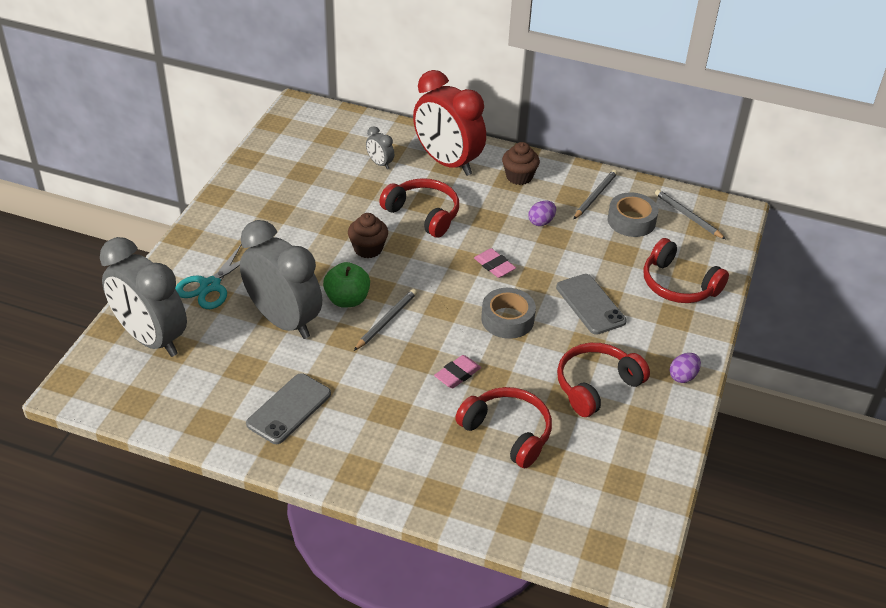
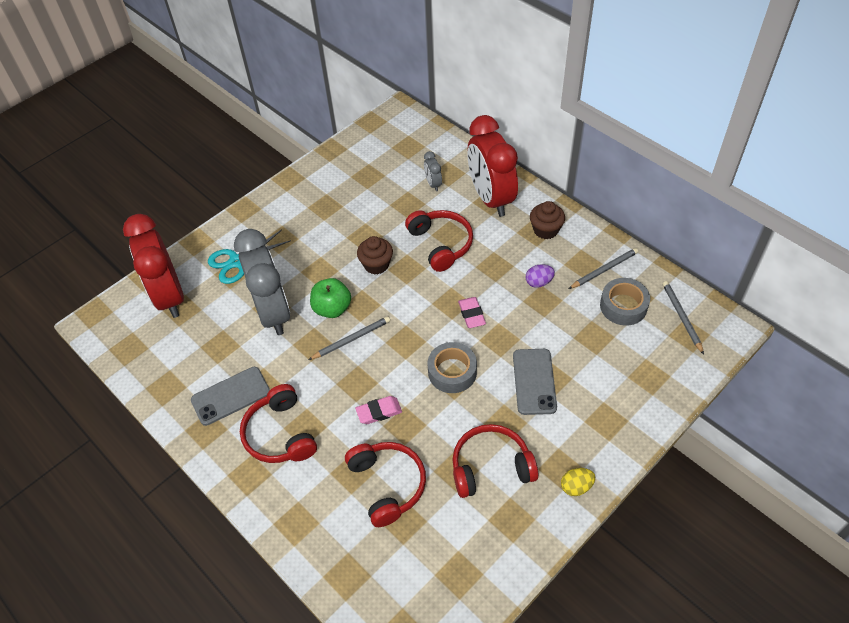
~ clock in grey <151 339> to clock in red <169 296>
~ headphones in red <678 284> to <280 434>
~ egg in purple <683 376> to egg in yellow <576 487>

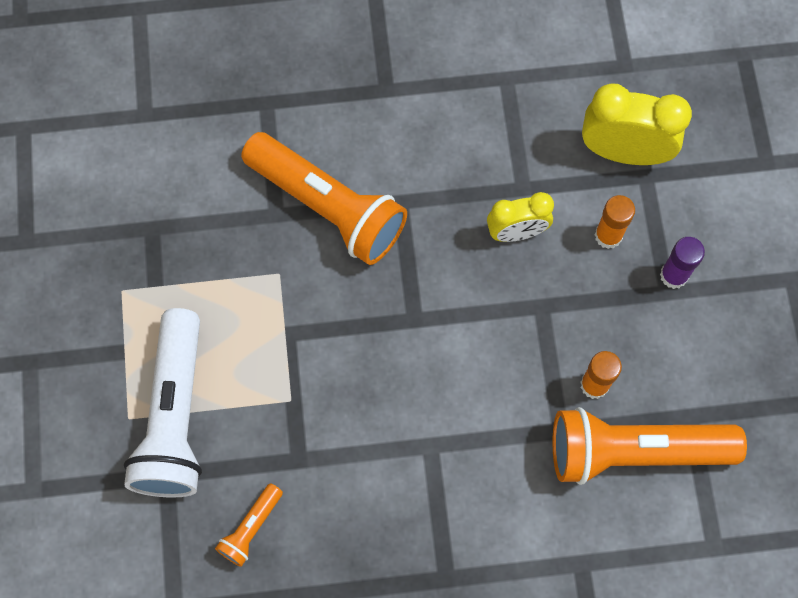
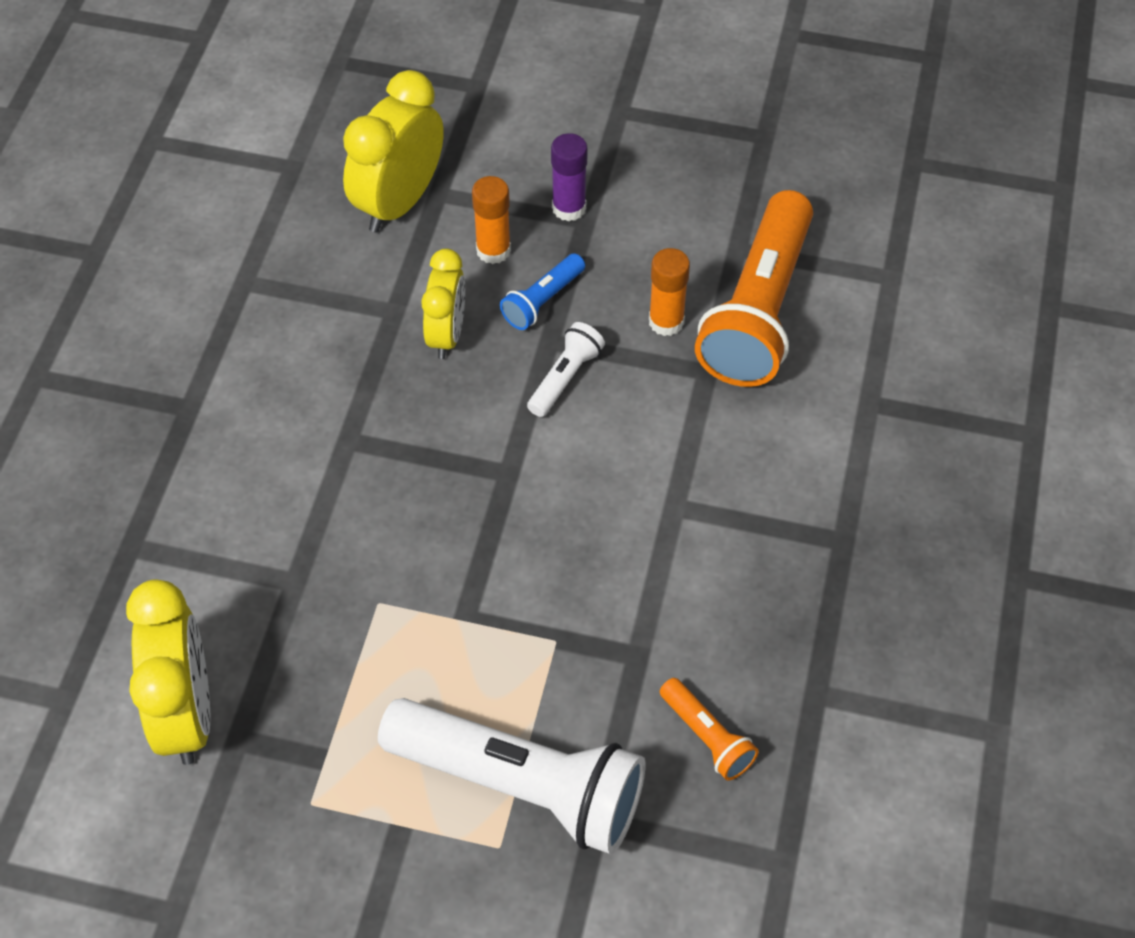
- flashlight in orange <327 207>
+ clock in yellow <186 714>
+ flashlight in blue <542 301>
+ flashlight in white <565 378>

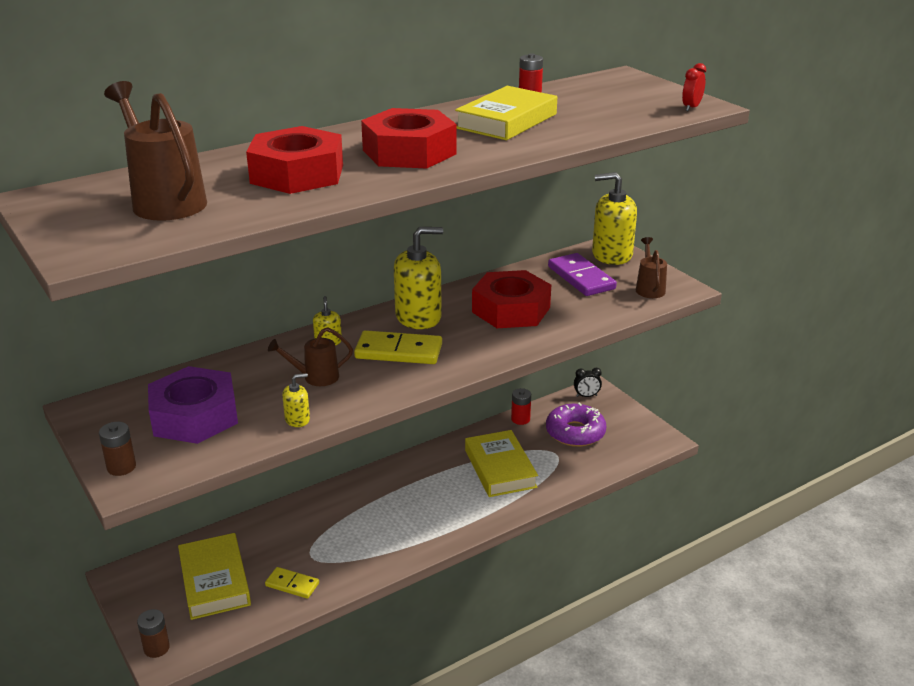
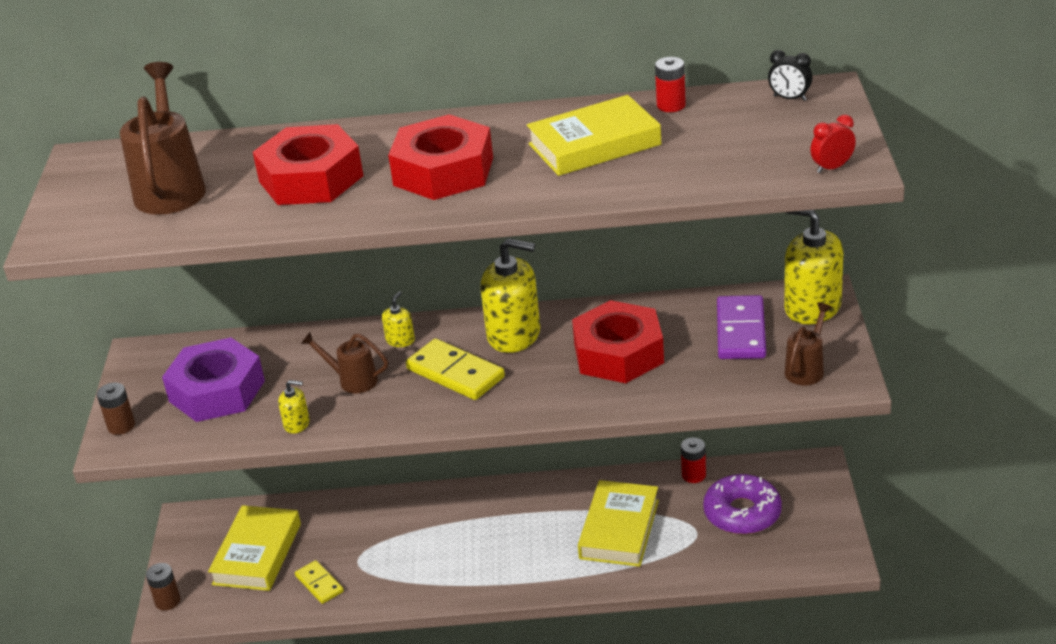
~ clock in black <586 396> to <789 98>

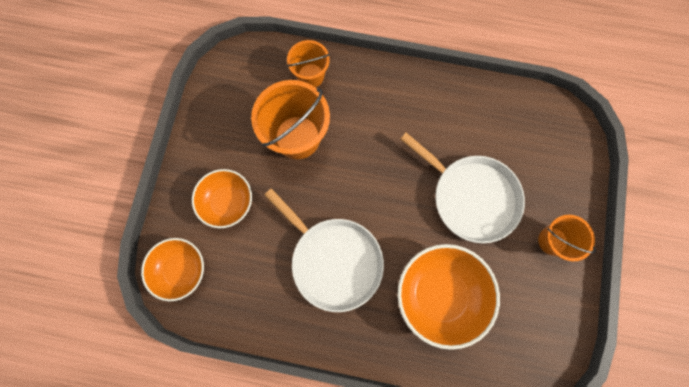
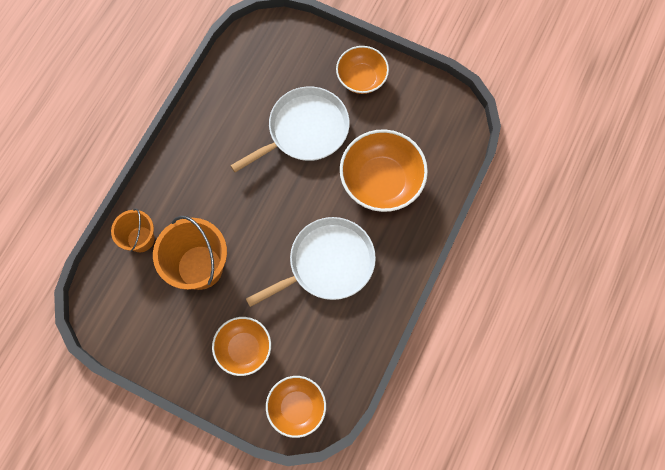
~ bucket in orange <552 241> to bowl in orange <361 78>

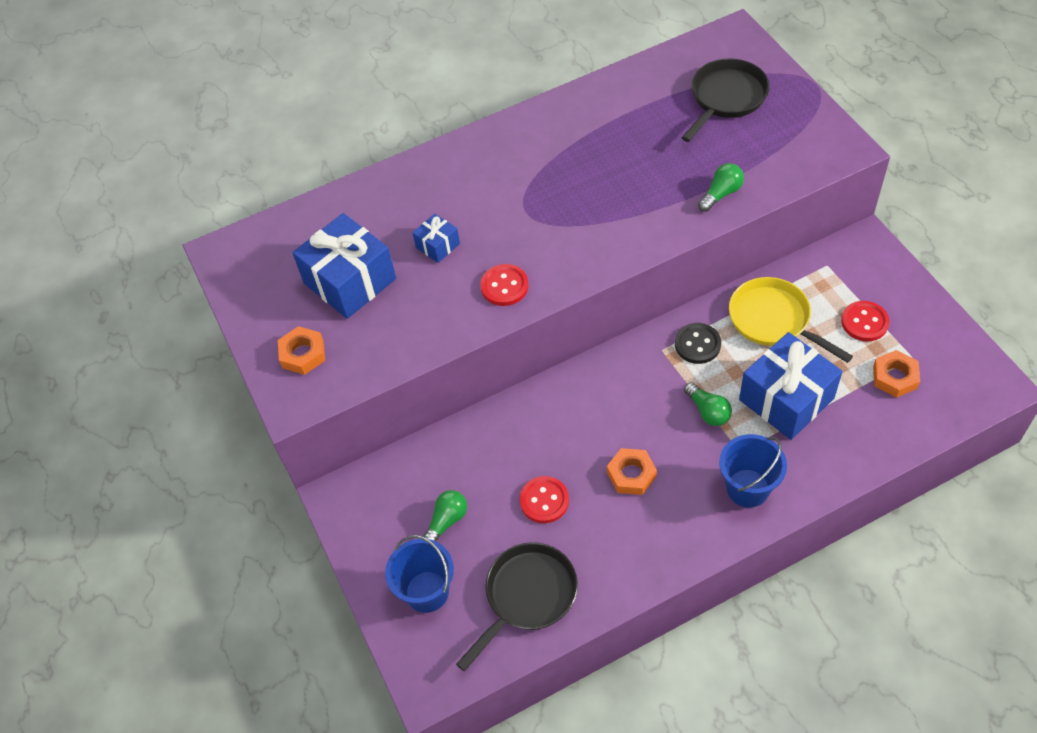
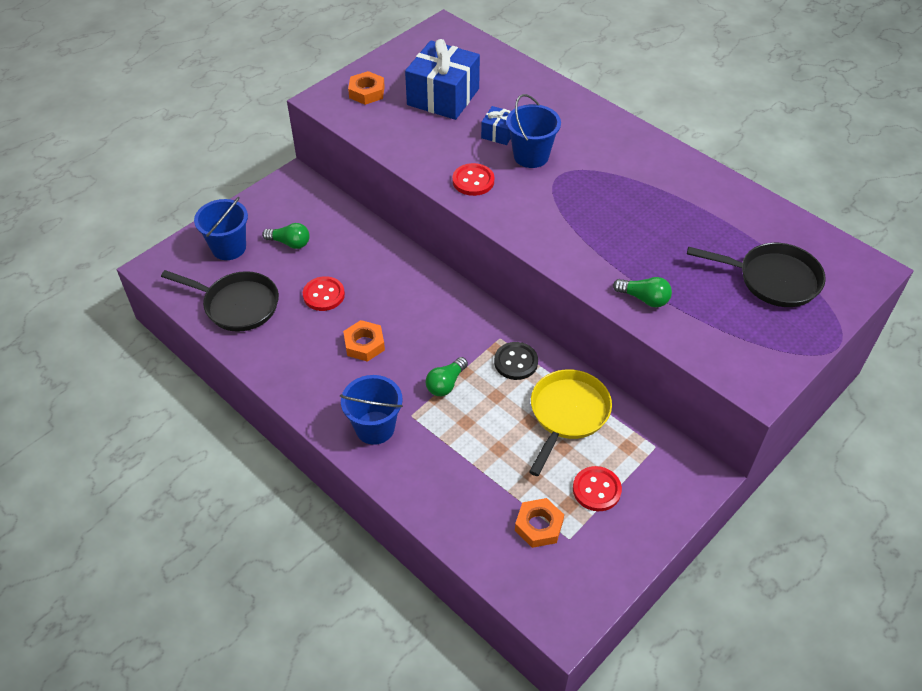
- gift in blue <786 399>
+ bucket in blue <531 156>

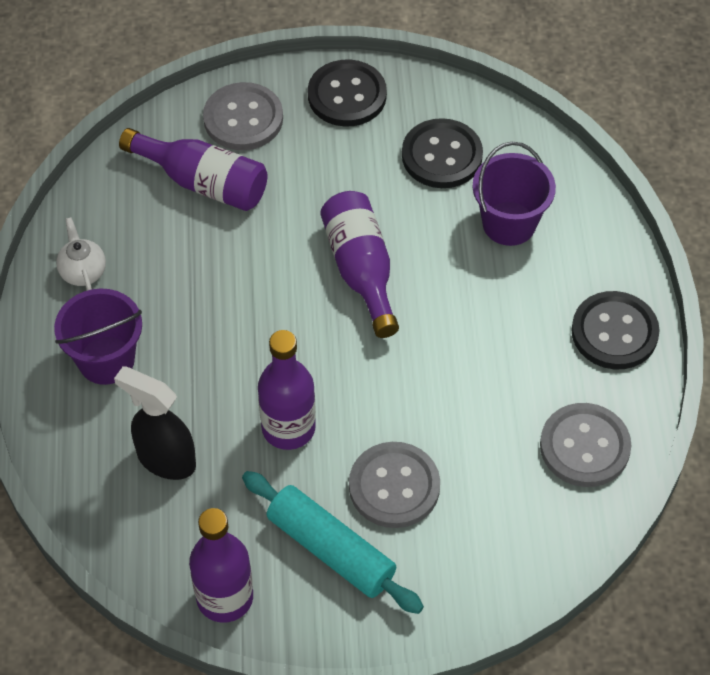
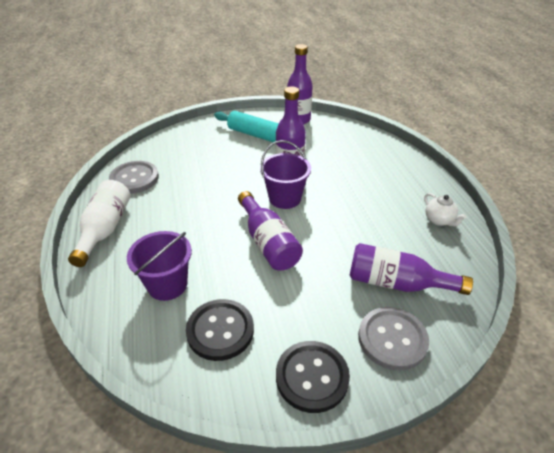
~ bucket in purple <106 360> to <285 198>
- spray bottle in black <165 459>
- button in grey <394 486>
~ button in black <614 332> to bottle in white <105 229>

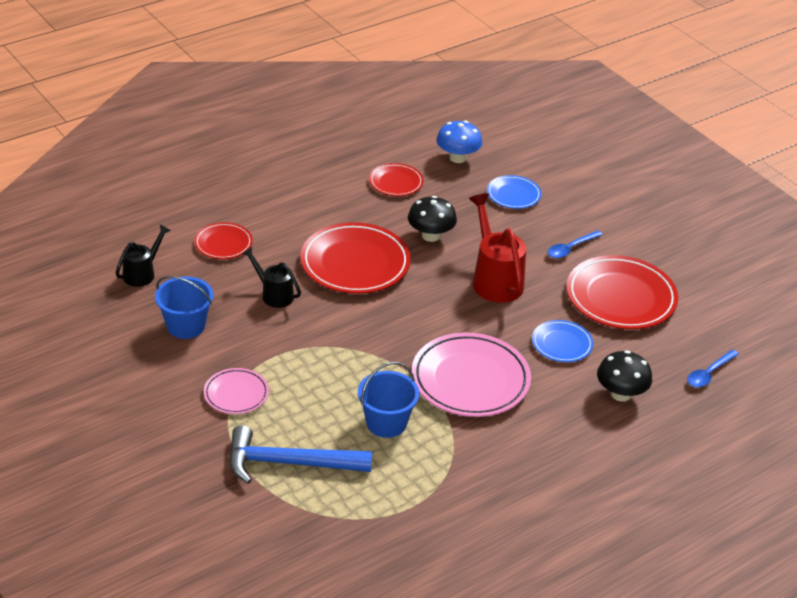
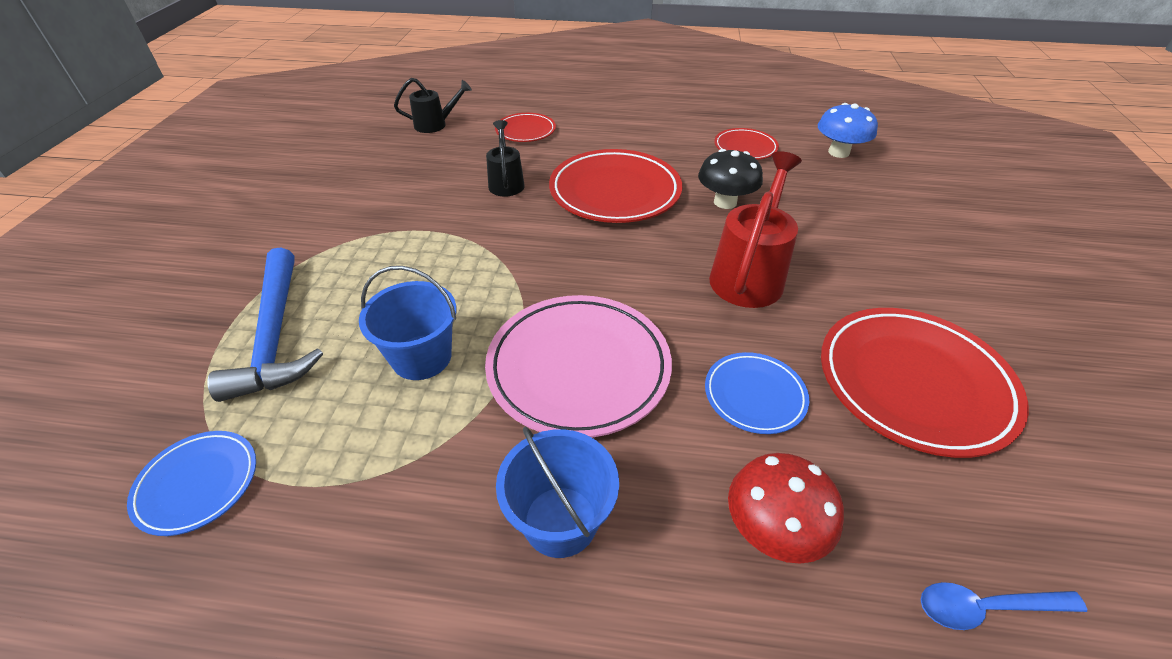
~ bucket in blue <186 326> to <560 521>
- plate in pink <236 394>
~ hammer in blue <289 463> = <275 336> 150 degrees counterclockwise
~ plate in blue <513 195> to <198 484>
- spoon in blue <570 248>
~ mushroom in black <620 394> to mushroom in red <772 530>

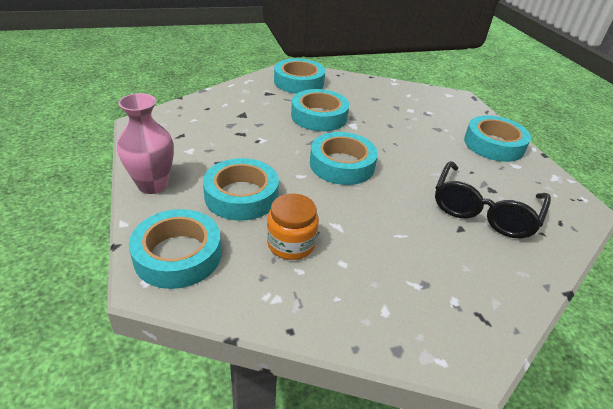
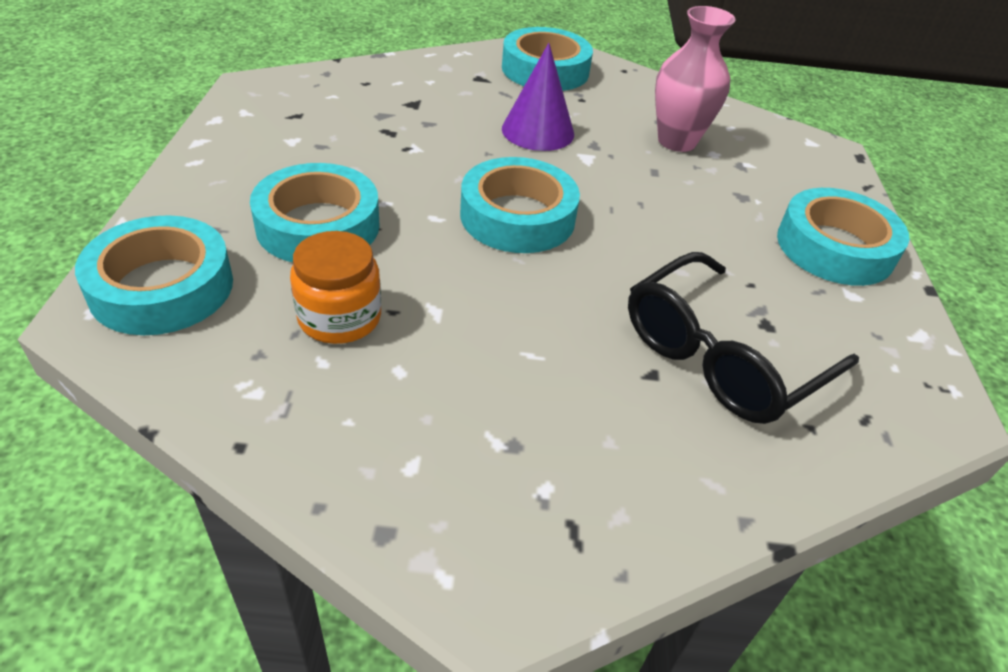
~ vase in pink <152 185> to <677 141>
~ tape in turquoise <319 116> to cone in purple <538 131>

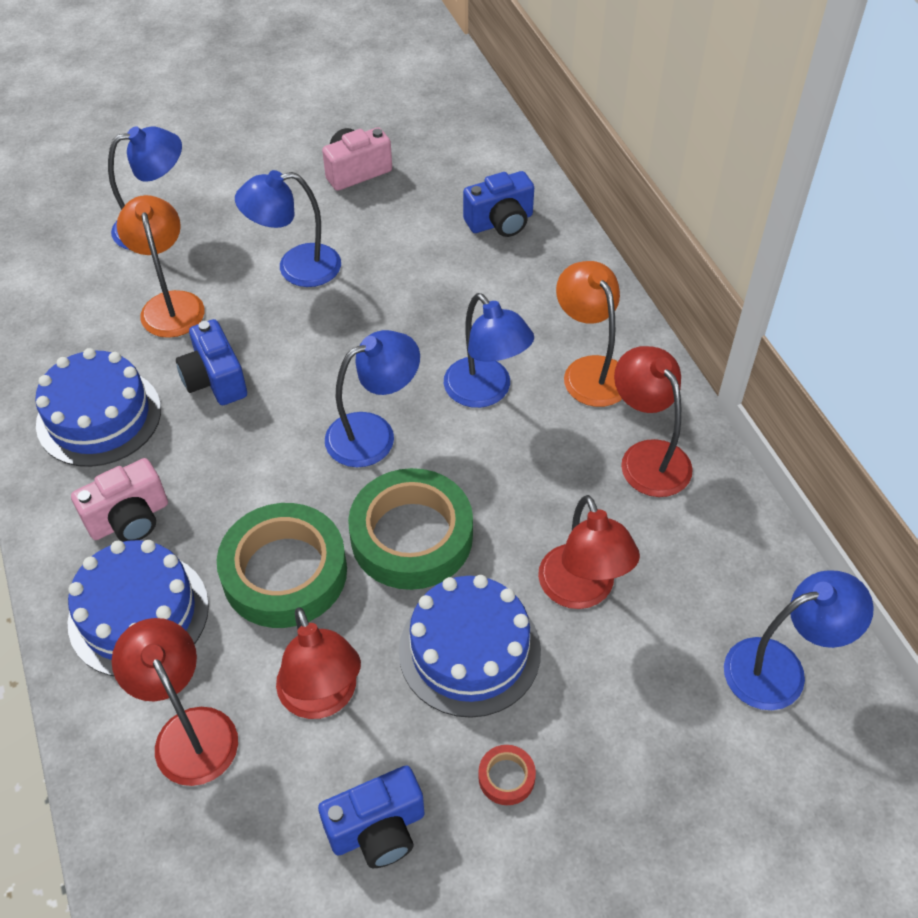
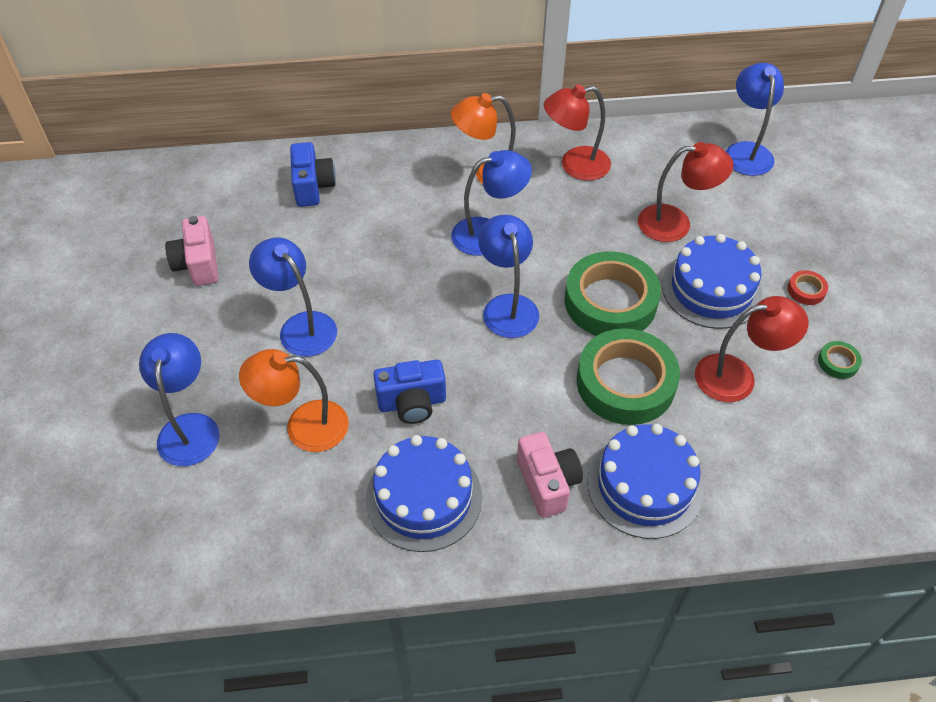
- lamp in red <189 730>
~ lamp in blue <296 268> = <301 326> 135 degrees clockwise
~ camera in blue <378 829> to tape in green <838 362>

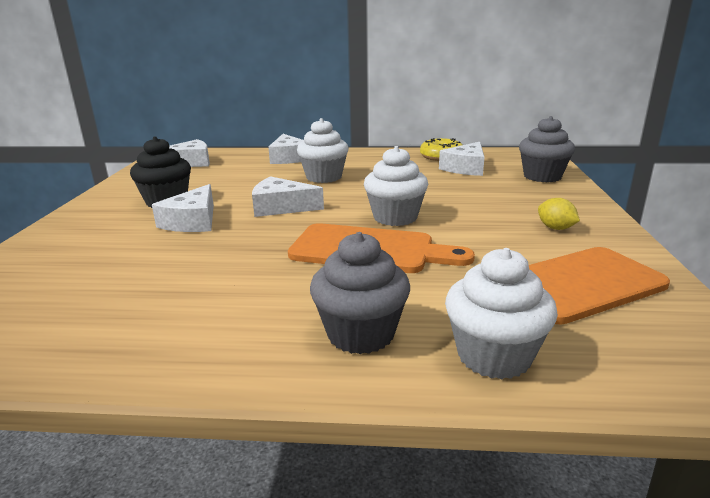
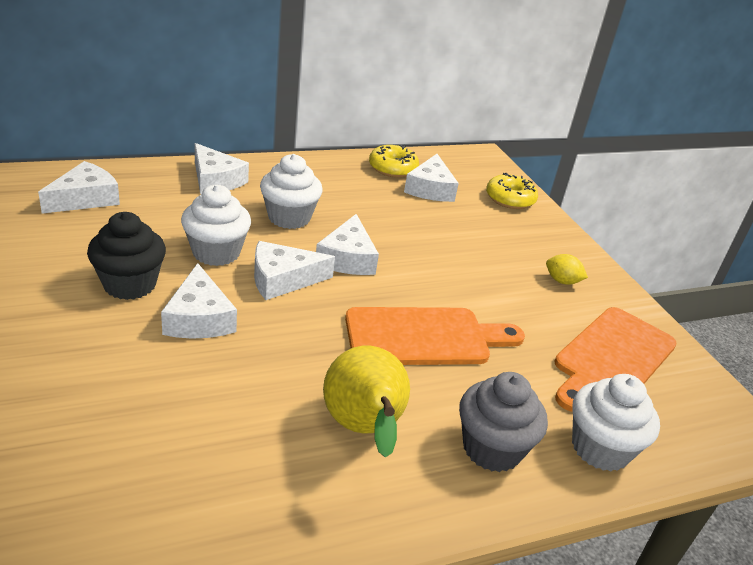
~ cupcake in white <395 217> to <216 253>
~ cupcake in grey <542 176> to donut in yellow <510 199>
+ cheese in white <347 258>
+ pear in yellow <363 430>

